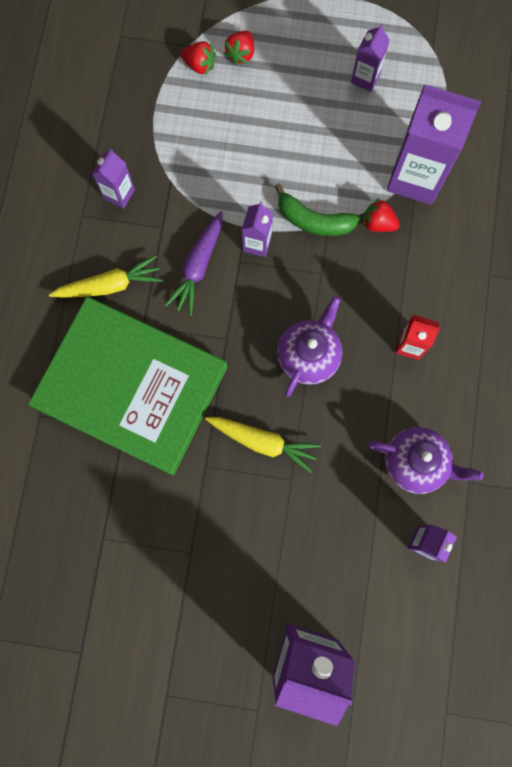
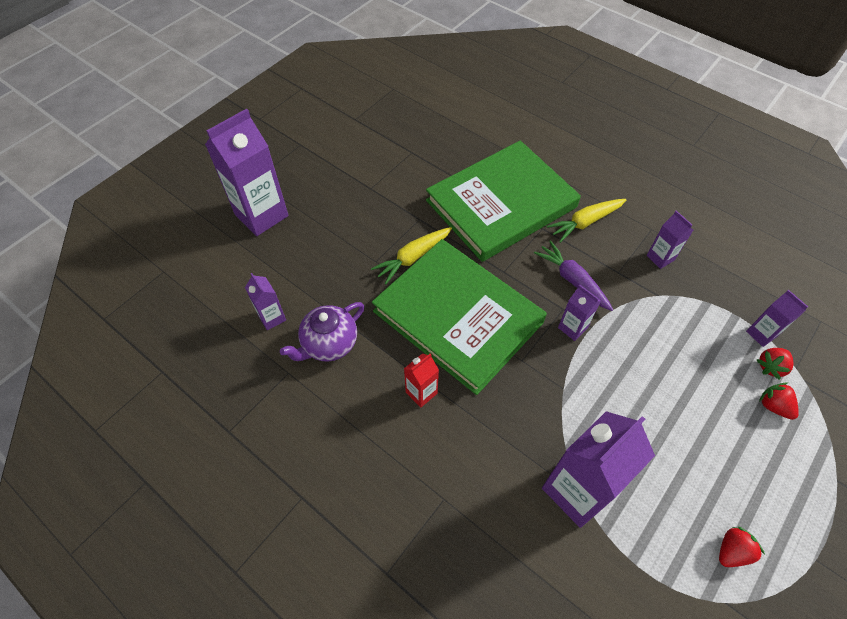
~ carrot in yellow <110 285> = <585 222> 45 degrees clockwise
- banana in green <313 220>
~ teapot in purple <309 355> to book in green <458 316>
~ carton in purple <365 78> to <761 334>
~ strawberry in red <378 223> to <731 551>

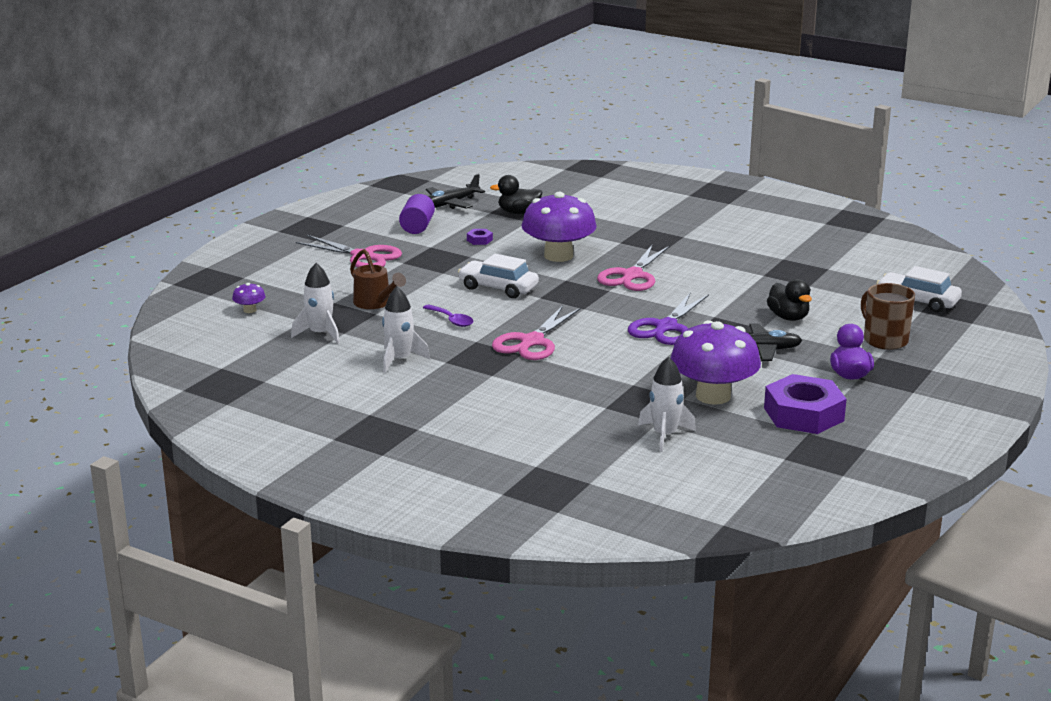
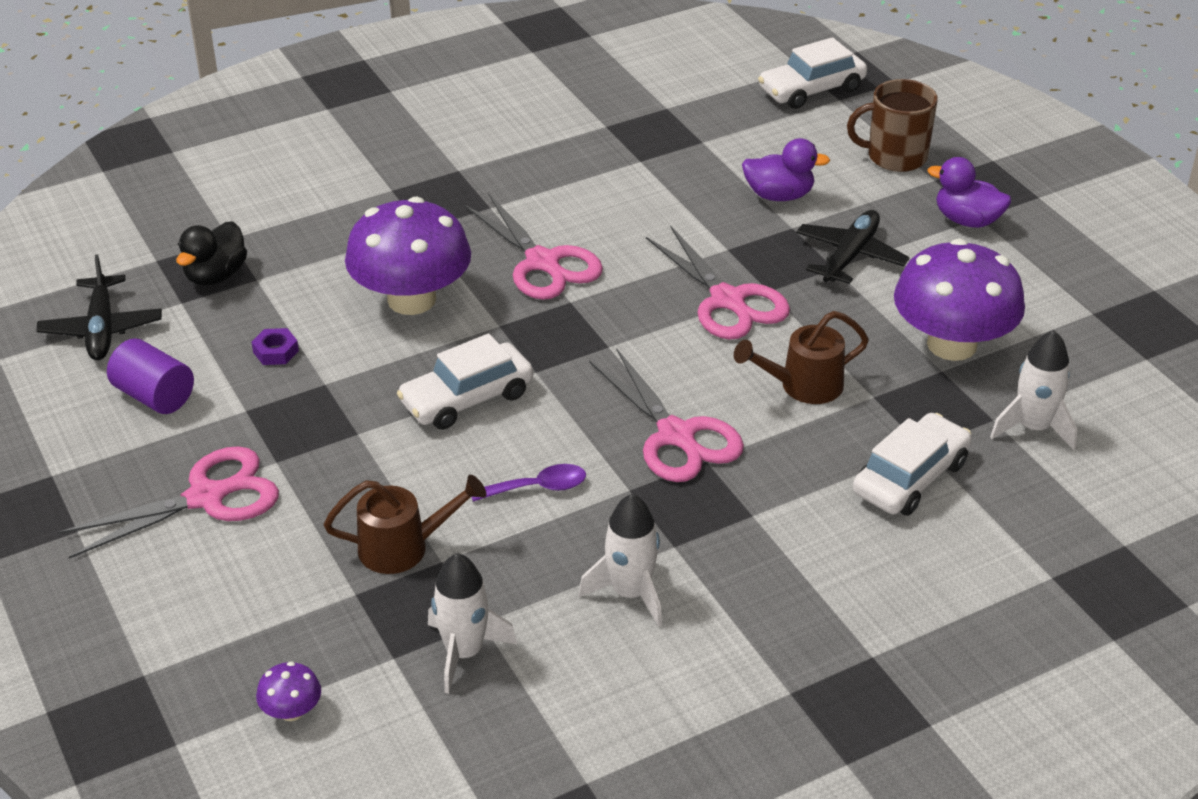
~ scissors in purple <665 327> to scissors in pink <728 301>
- nut in purple <803 414>
~ duck in black <788 317> to duck in purple <779 195>
+ watering can in brown <802 386>
+ car in white <910 478>

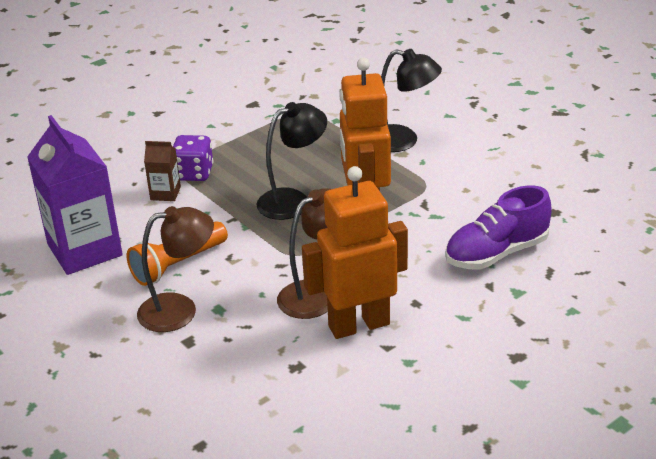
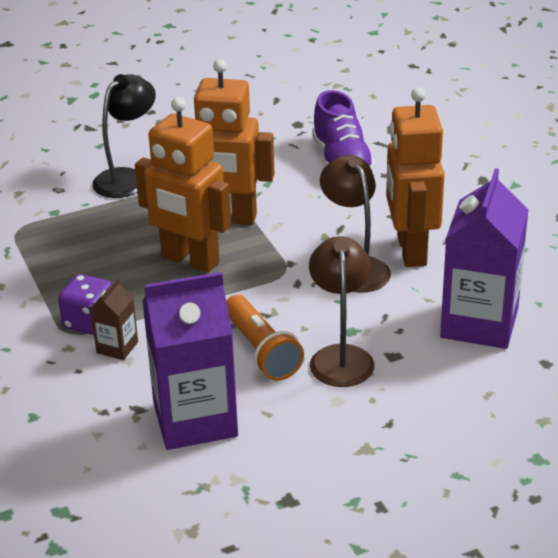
~ lamp in black <293 200> to robot in orange <190 260>
+ carton in purple <479 323>

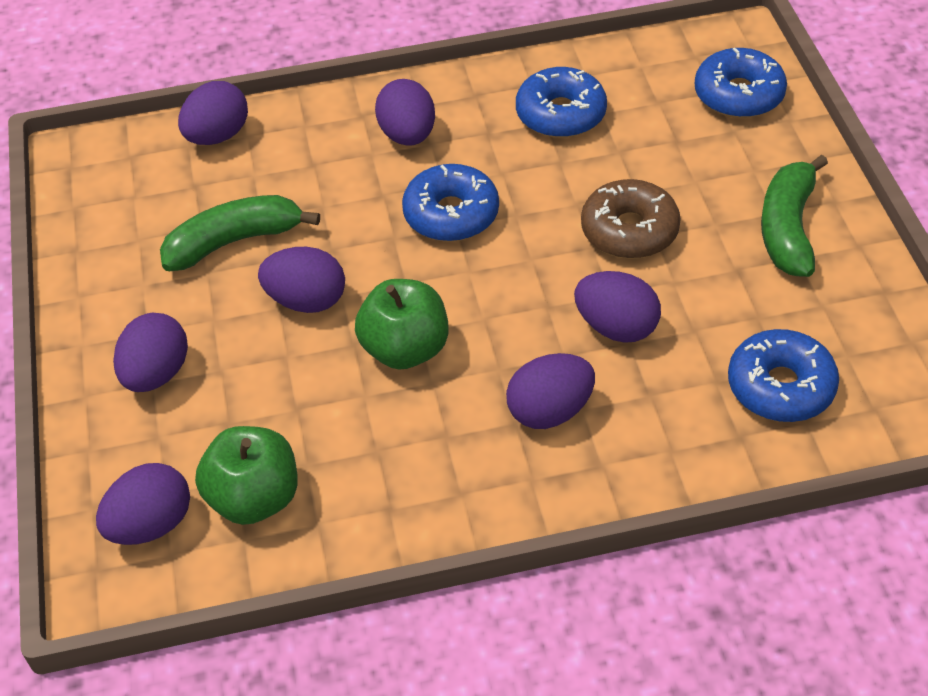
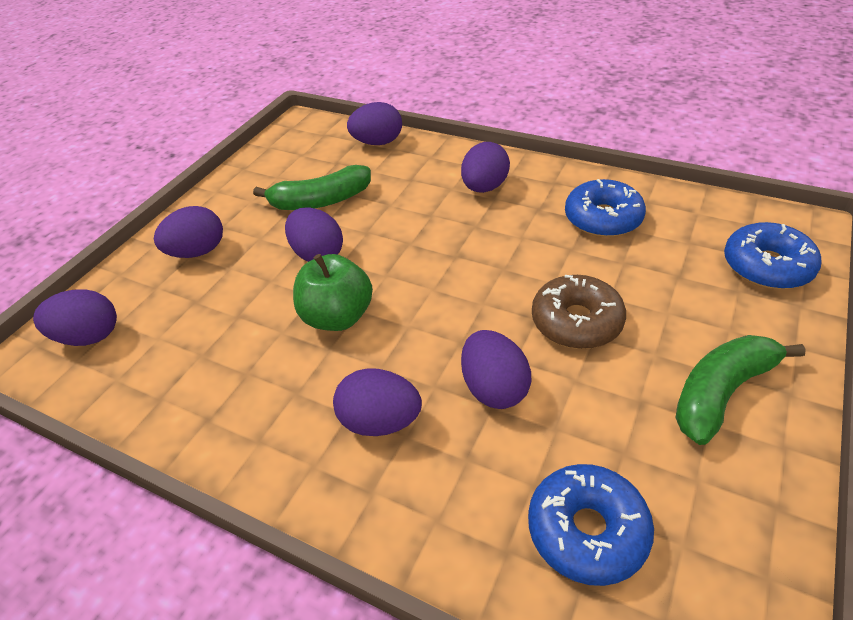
~ banana in green <234 241> = <320 201> 150 degrees clockwise
- apple in green <254 498>
- donut in blue <451 214>

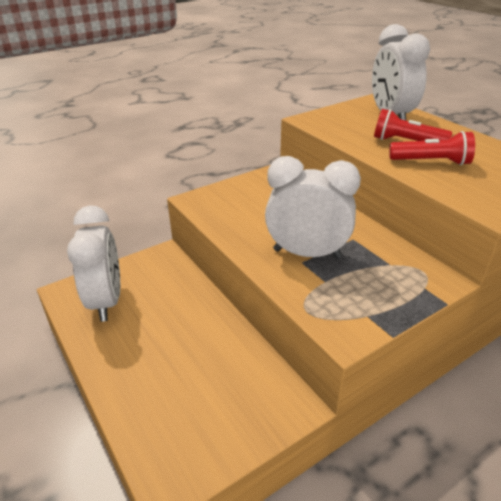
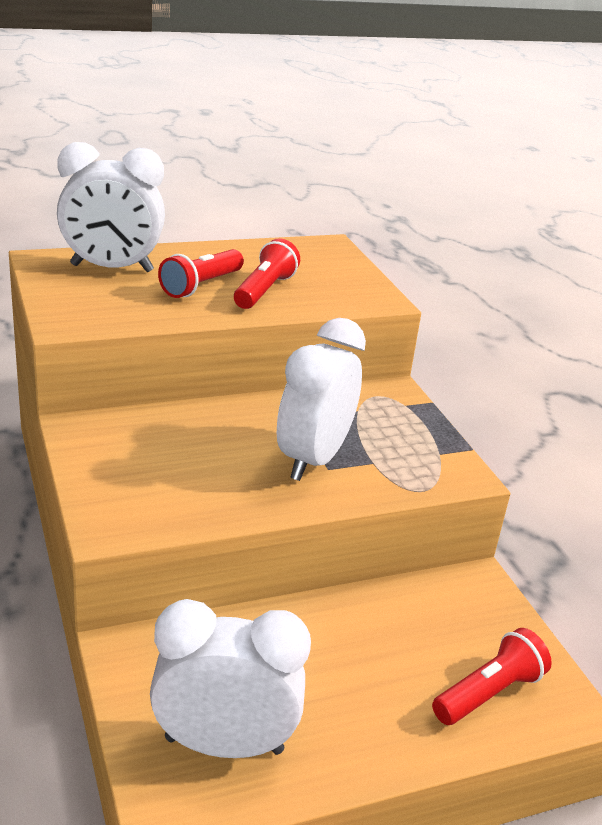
+ flashlight in red <489 693>

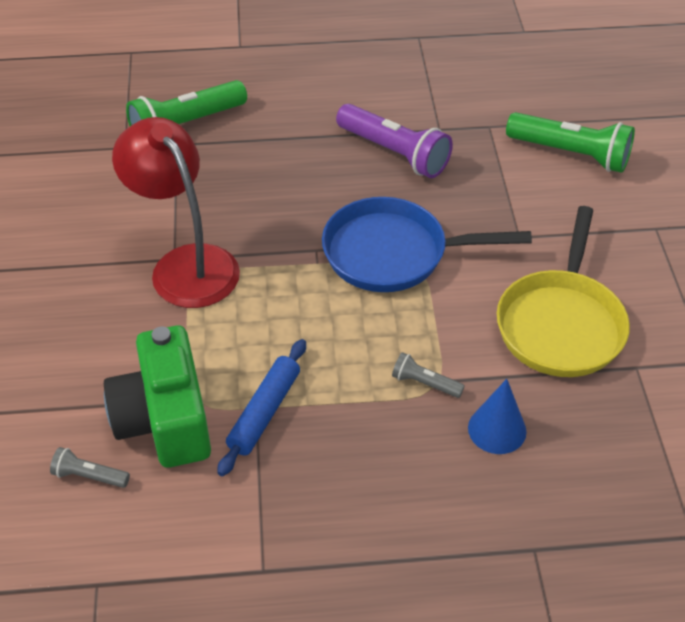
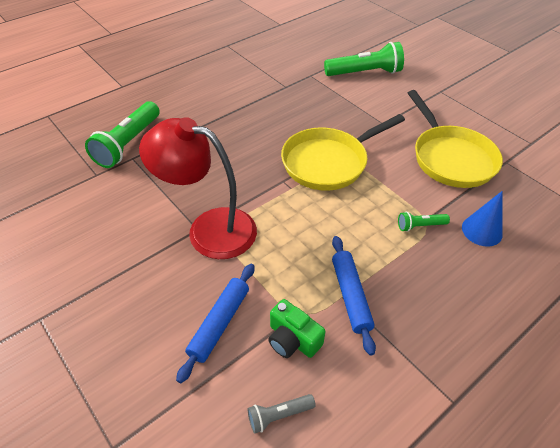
~ camera in green <165 419> = <292 339> x0.54
~ pan in blue <393 253> to pan in yellow <328 162>
- flashlight in purple <394 153>
~ flashlight in grey <425 383> to flashlight in green <420 226>
+ rolling pin in blue <219 324>

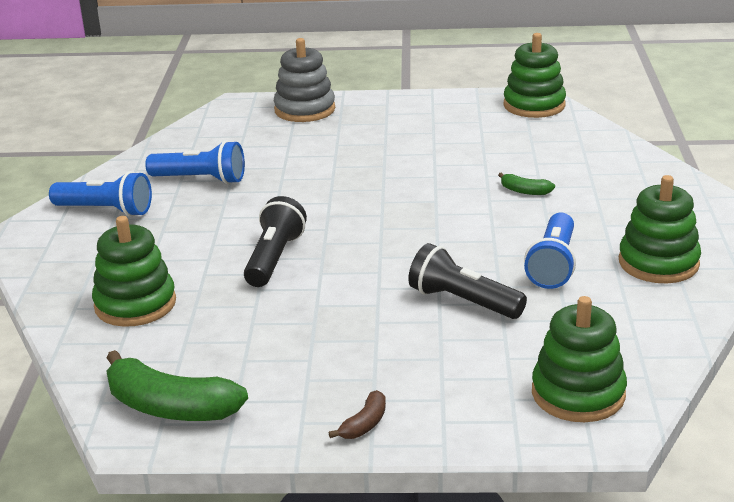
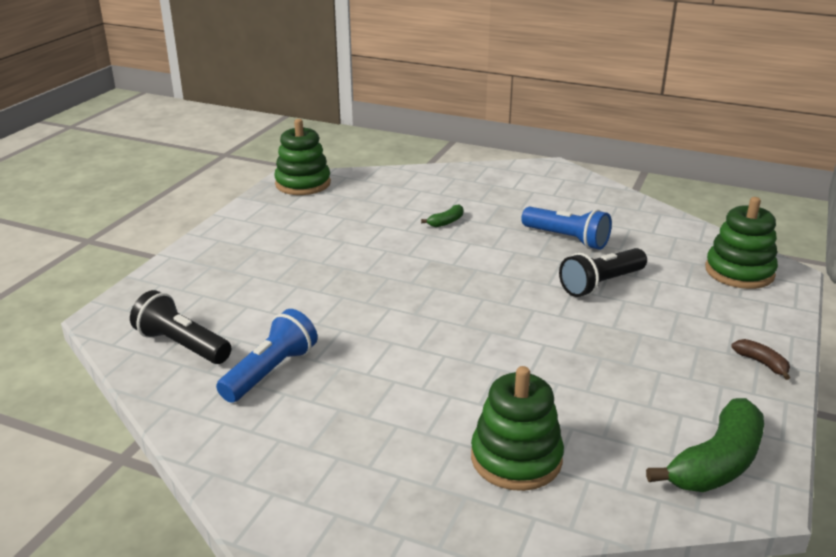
- flashlight in blue <106 210>
~ flashlight in black <274 258> to <182 345>
- stacking toy in grey <305 110>
- stacking toy in green <658 263>

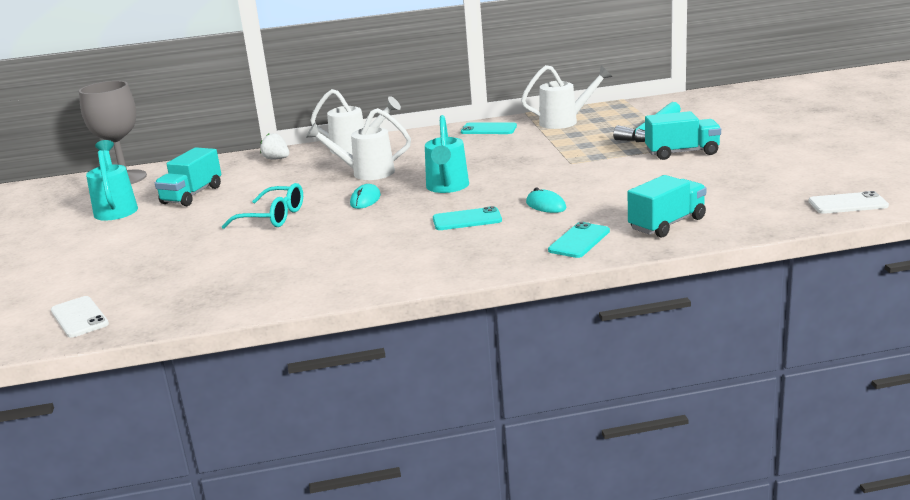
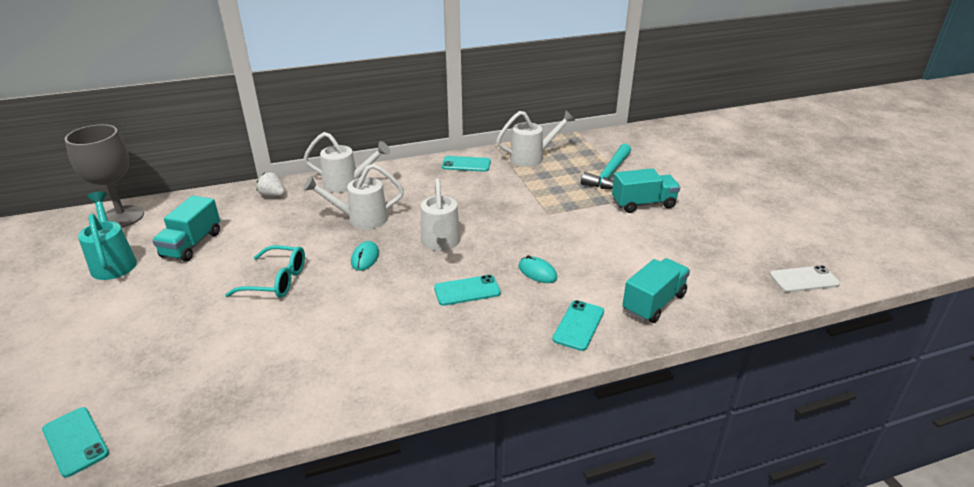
~ phone in white <79 317> to phone in turquoise <75 441>
~ watering can in turquoise <447 188> to watering can in white <441 243>

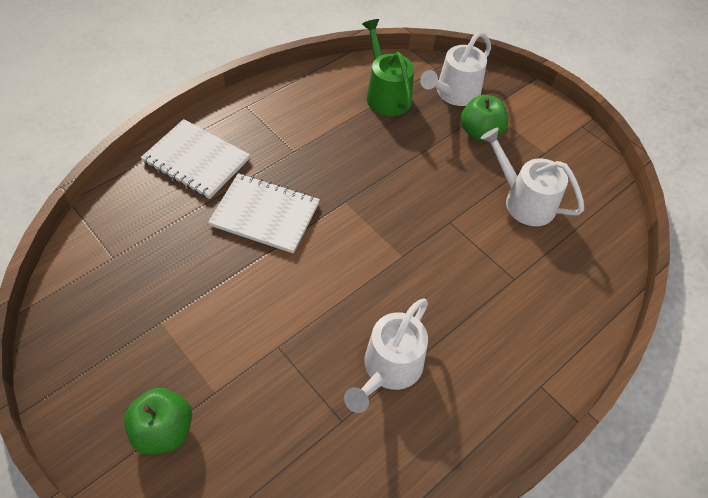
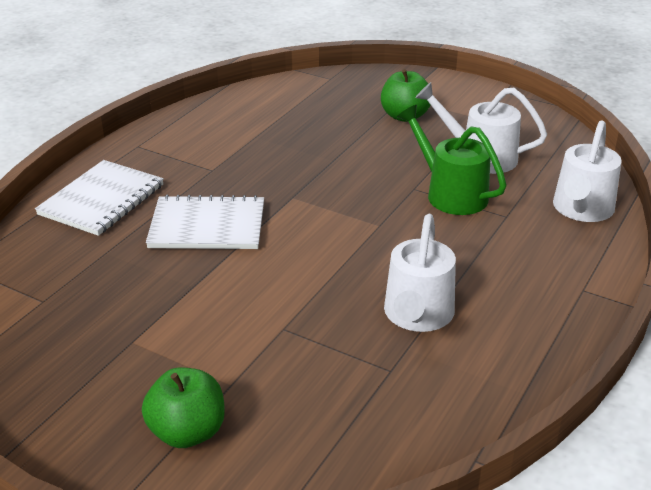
~ notebook in white <196 160> = <102 200> 75 degrees counterclockwise
~ watering can in green <386 94> to <450 193>
~ watering can in white <453 94> to <581 210>

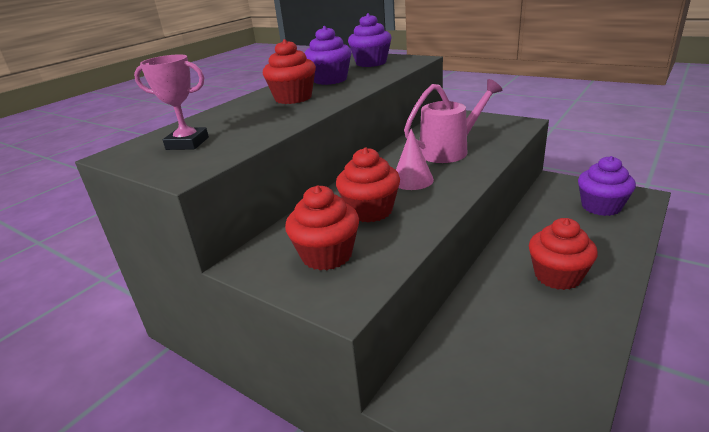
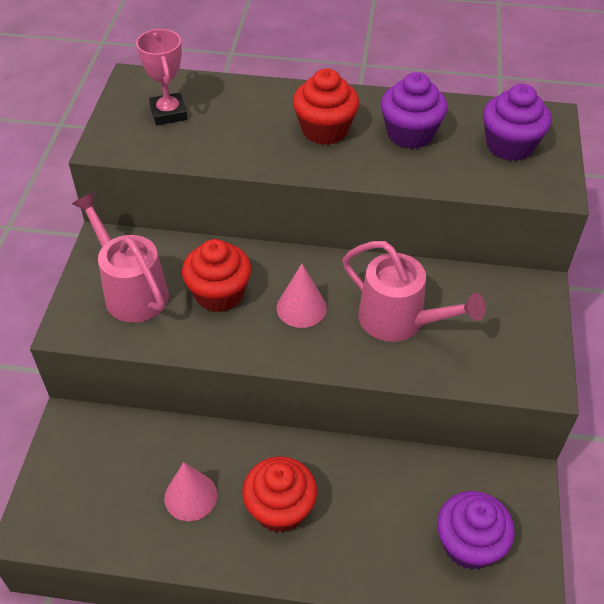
~ cupcake in red <327 255> to watering can in pink <131 290>
+ cone in pink <190 496>

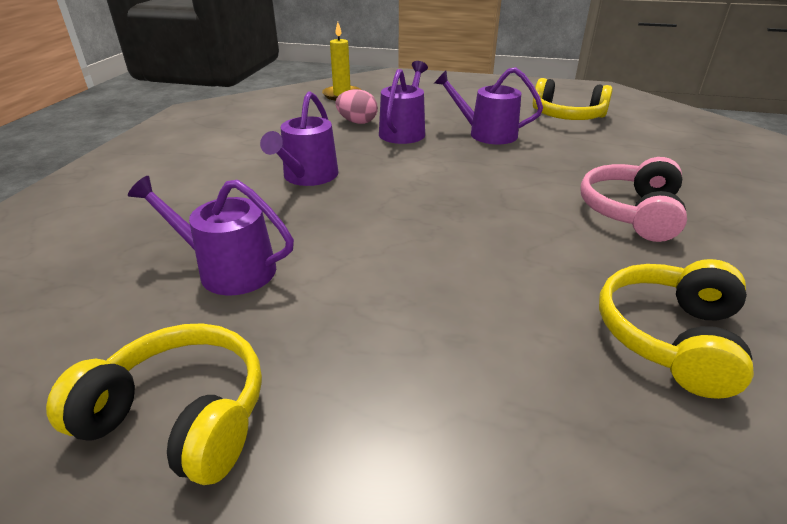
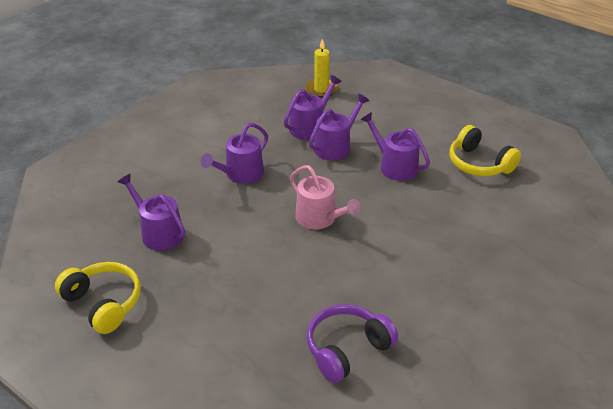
~ egg in pink <357 122> to watering can in purple <310 127>
- headphones in pink <631 212>
~ headphones in yellow <670 337> to headphones in purple <347 349>
+ watering can in pink <319 218>

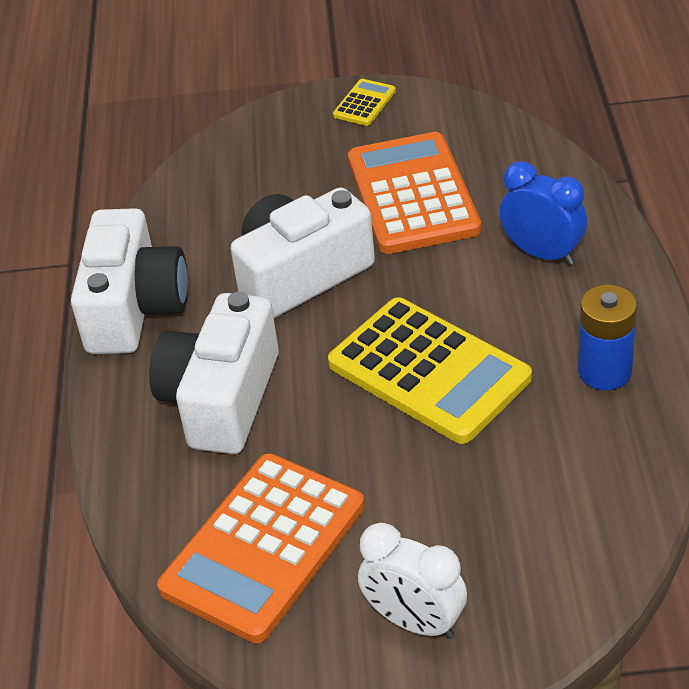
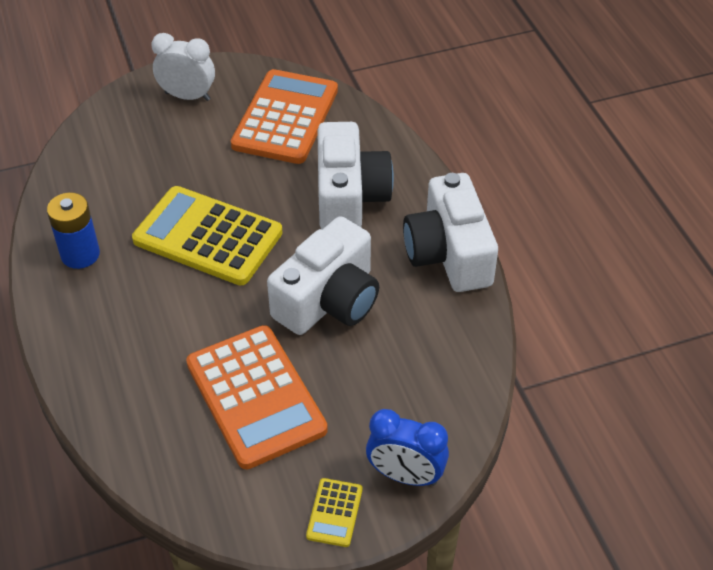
~ clock in blue <542 254> to <405 475>

